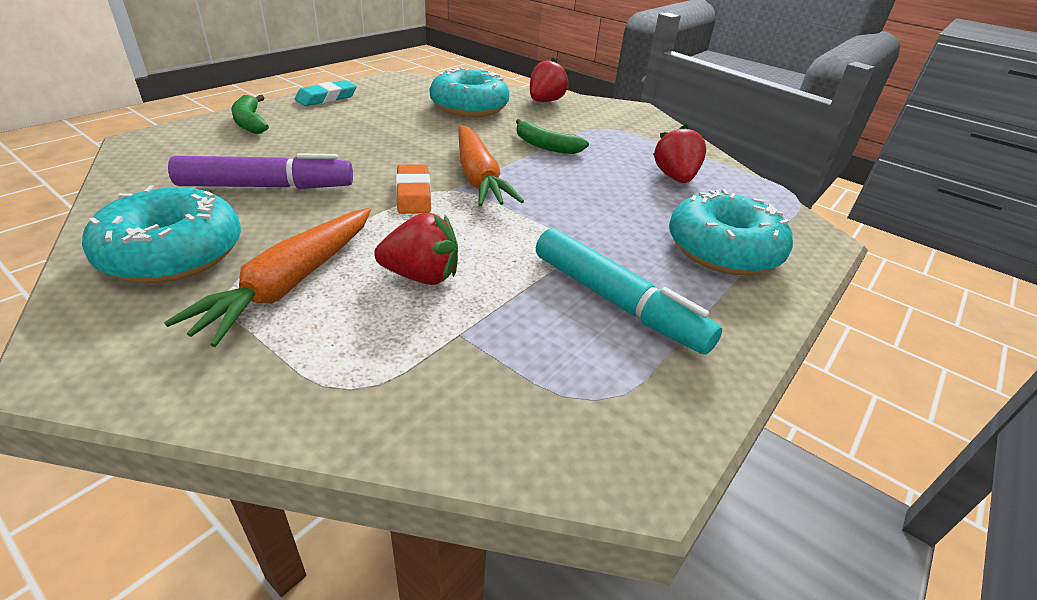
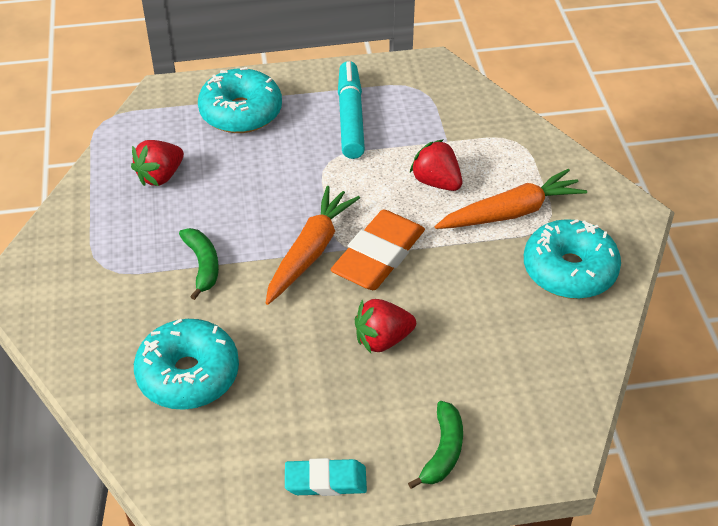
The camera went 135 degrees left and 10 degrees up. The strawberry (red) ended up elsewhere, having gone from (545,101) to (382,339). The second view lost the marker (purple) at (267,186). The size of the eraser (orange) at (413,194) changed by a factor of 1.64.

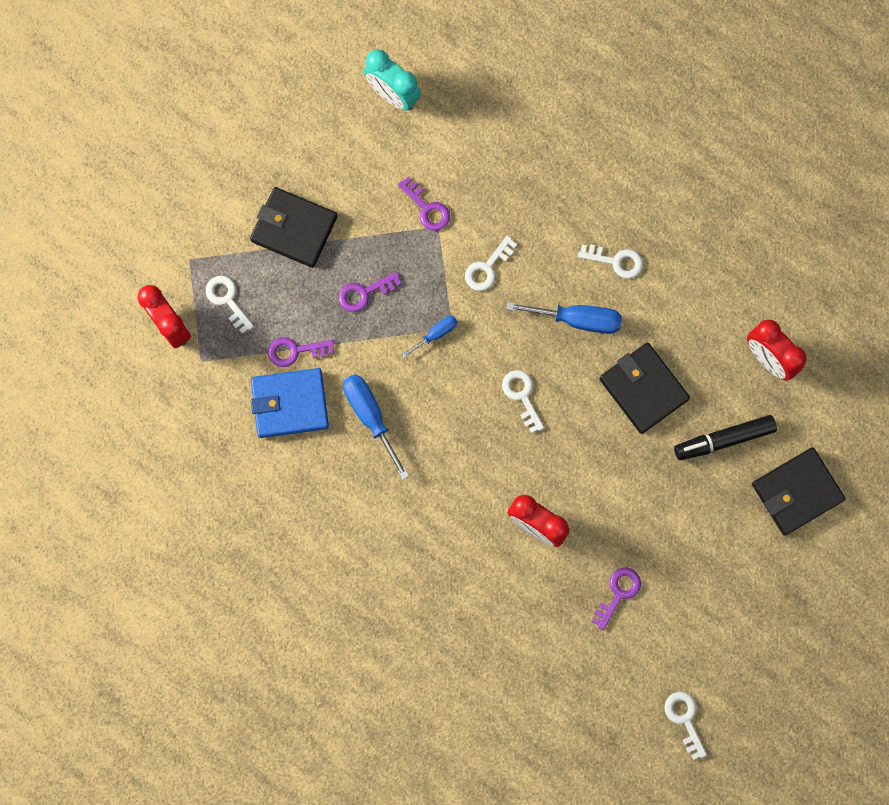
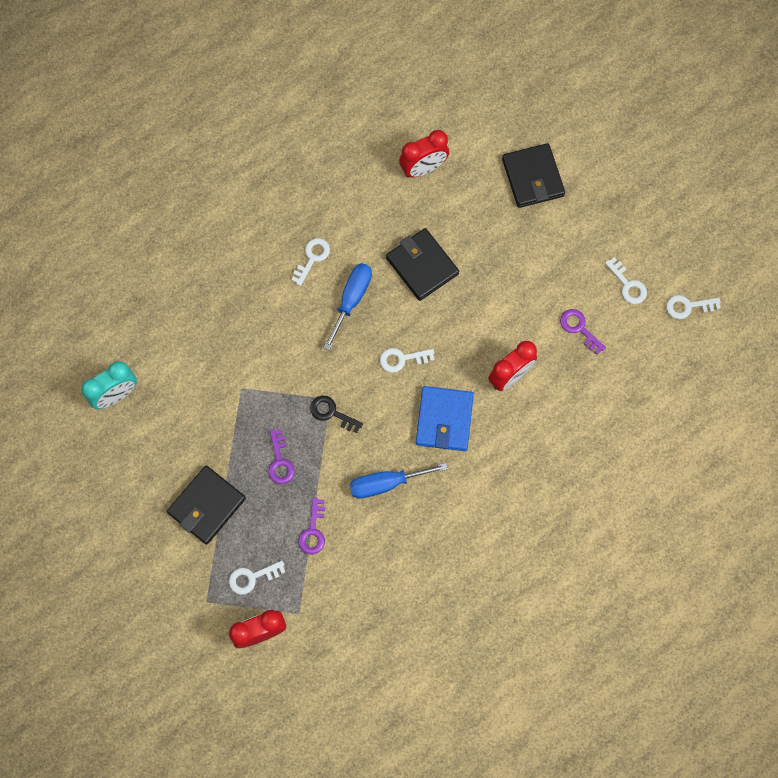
The camera went 75 degrees left and 5 degrees down. The second view lost the key (purple) at (427,208). The key (white) ended up elsewhere, having gone from (487,268) to (628,285). Where the screwdriver (blue) stood at (436,334), the key (black) came to stand at (331,413). The wallet (black) at (643,389) ended up facing another way, 75 degrees clockwise from before. The wallet (blue) ended up elsewhere, having gone from (290,404) to (444,420). The second view lost the marker (black) at (724,439).

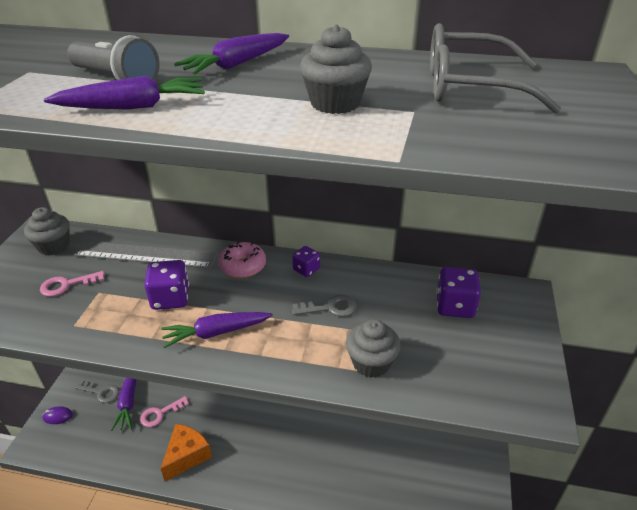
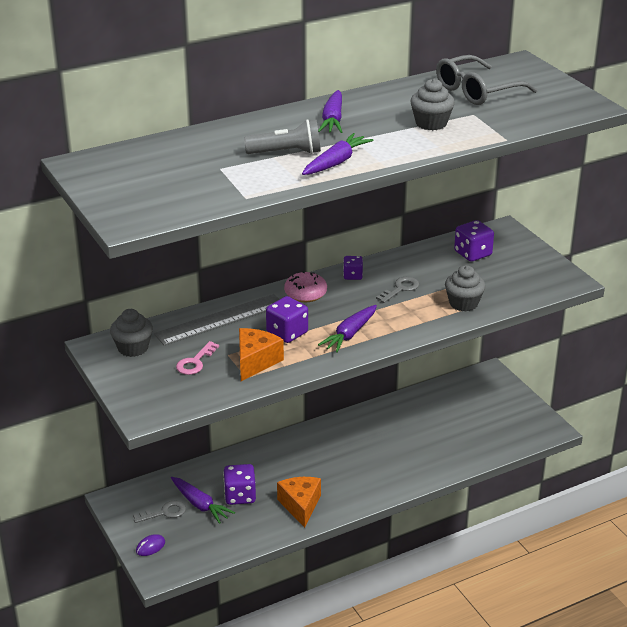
The camera went 40 degrees left and 5 degrees down. Where the key (pink) stood at (160,413), the dice (purple) came to stand at (240,496). The second view gained the cheese (orange) at (255,362).

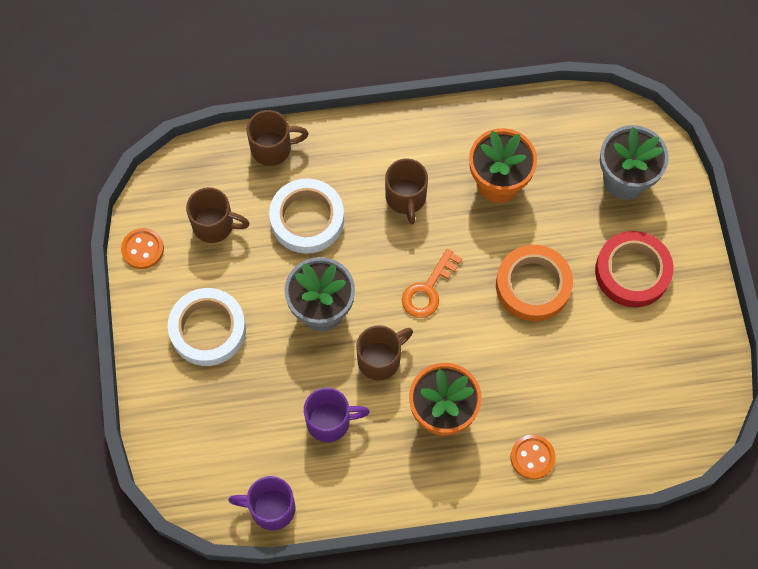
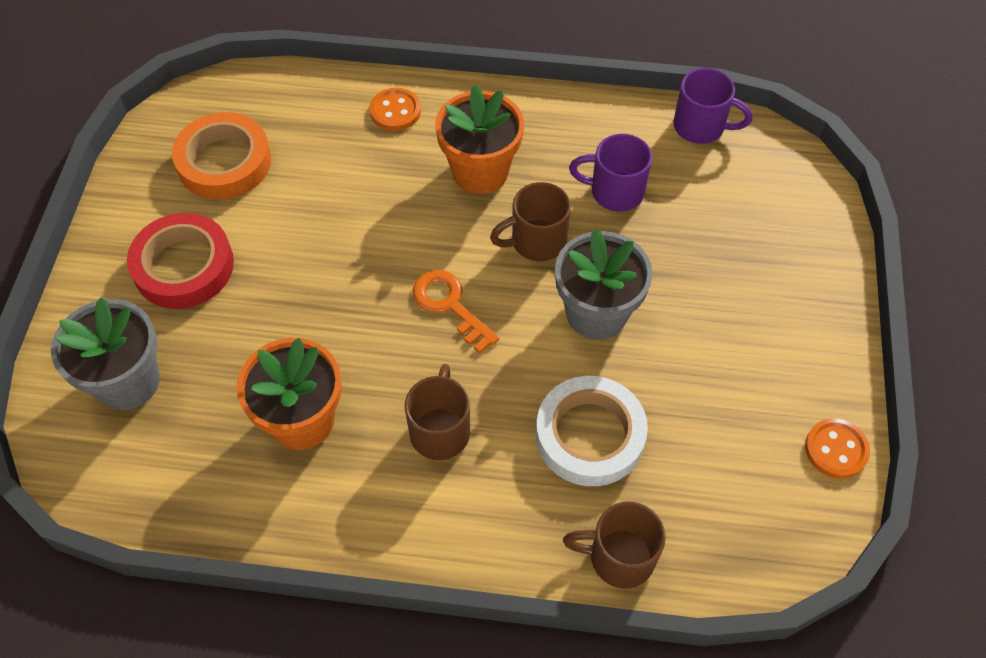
The camera went 165 degrees left and 10 degrees down. The second view lost the mug (brown) at (215,225). The tape (orange) ended up elsewhere, having gone from (533,285) to (224,162). The key (orange) at (428,289) ended up facing another way, 90 degrees counterclockwise from before. The second view lost the tape (white) at (208,329).

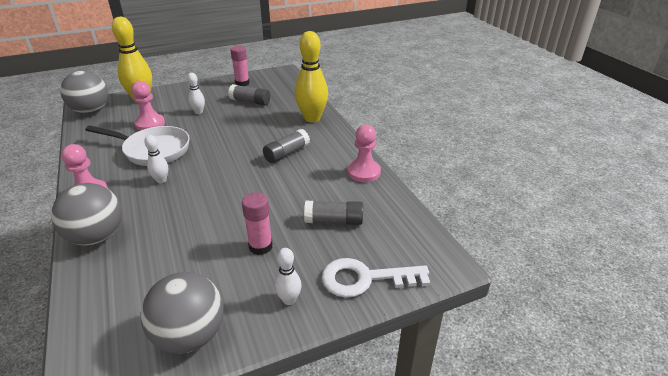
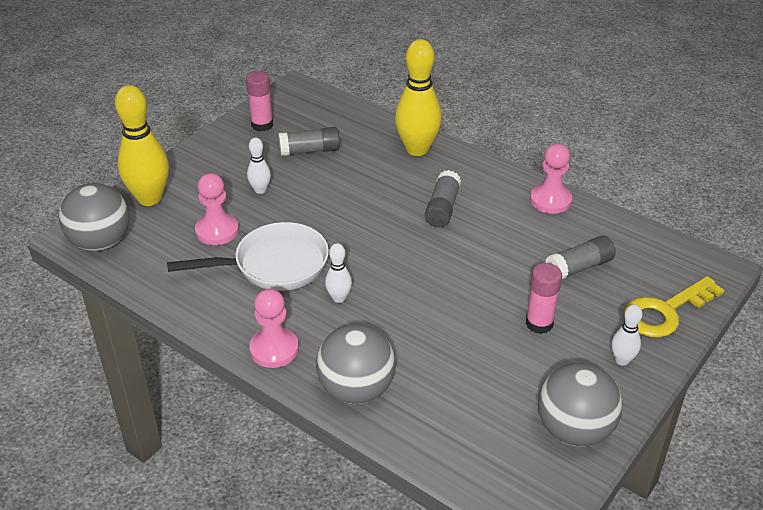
The camera went 30 degrees left and 5 degrees up. What was the key (white) at (365,279) turned into the key (yellow) at (665,312).

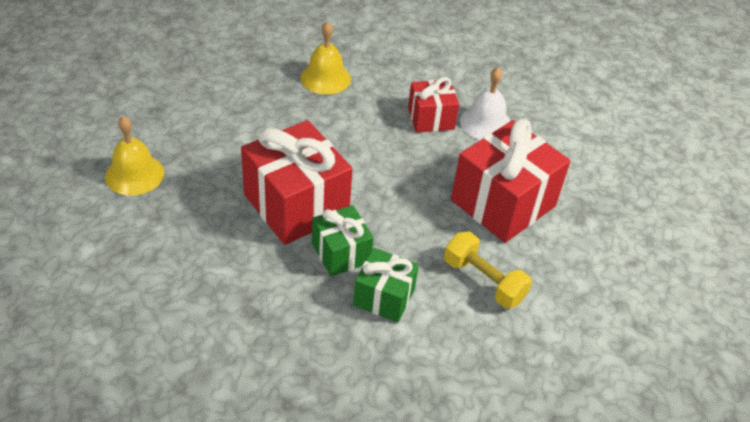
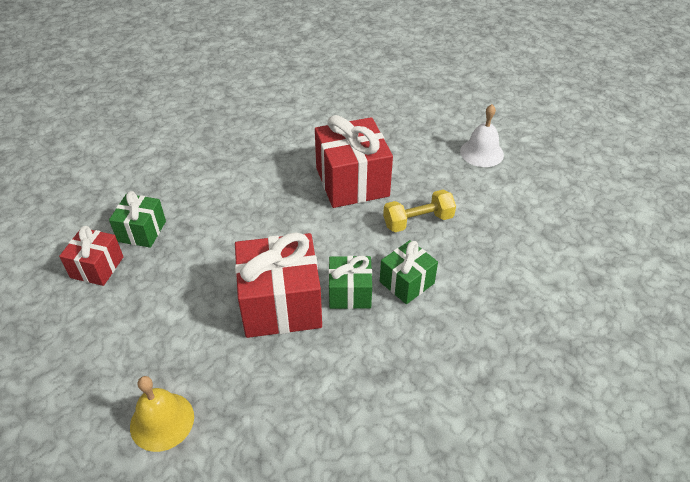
The camera went 60 degrees left and 0 degrees up. Where the bell (yellow) stood at (325,78), the gift (green) came to stand at (142,231). The bell (white) ended up elsewhere, having gone from (485,123) to (481,153). The gift (red) ended up elsewhere, having gone from (431,118) to (97,267).

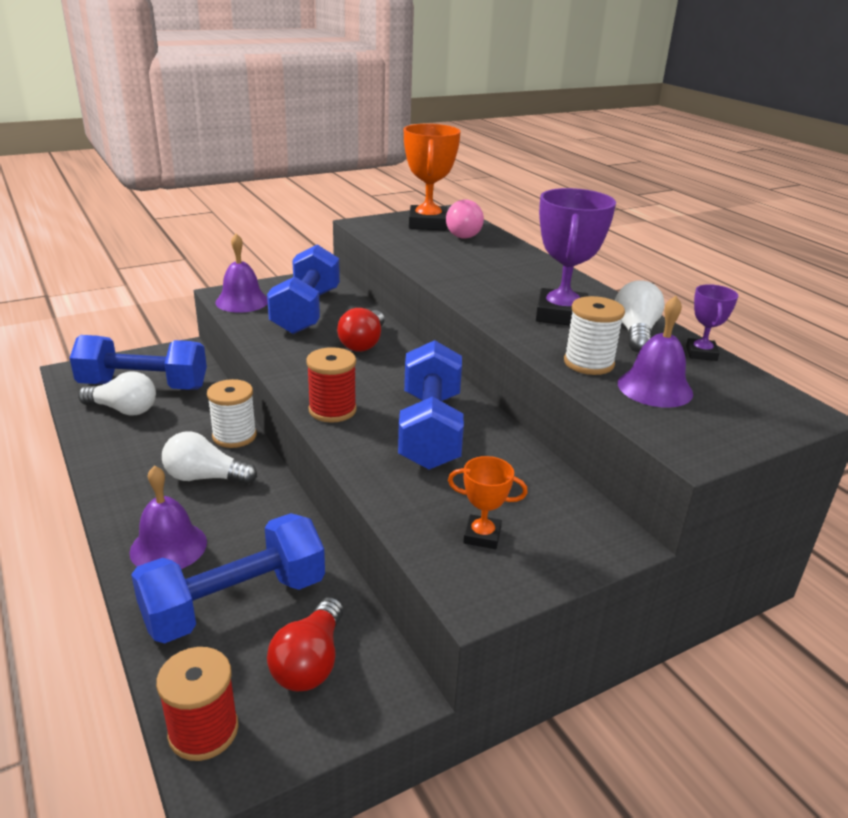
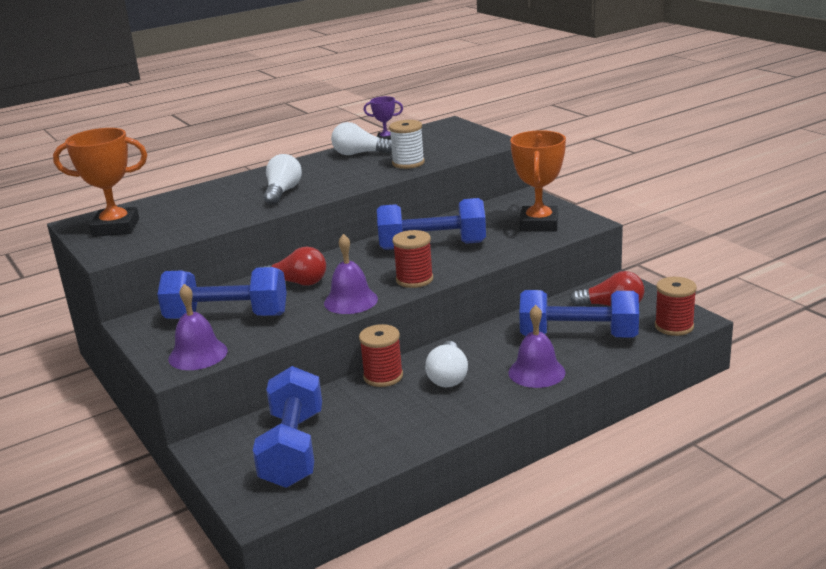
The camera went 90 degrees left and 5 degrees down. The second view lost the trophy (purple) at (561,314). The second view lost the light bulb (pink) at (466,233). The bell (purple) ended up elsewhere, having gone from (655,388) to (350,301). The light bulb (white) ended up elsewhere, having gone from (123,409) to (282,192). What was the spool (white) at (234,436) turned into the spool (red) at (383,376). The size of the trophy (orange) at (482,536) changed by a factor of 1.92. The dumbbell (blue) at (235,602) ended up facing another way, 45 degrees counterclockwise from before.

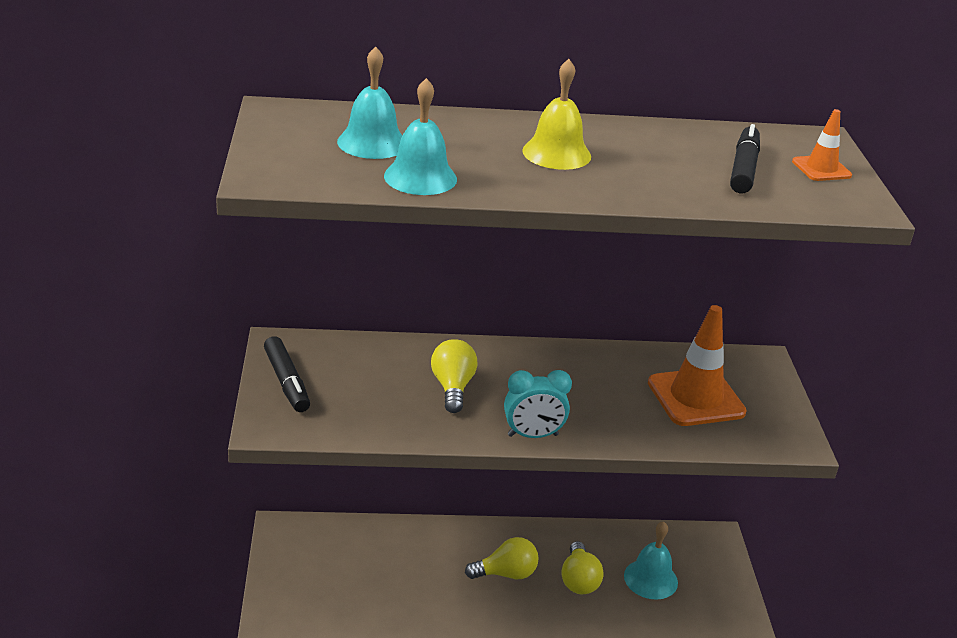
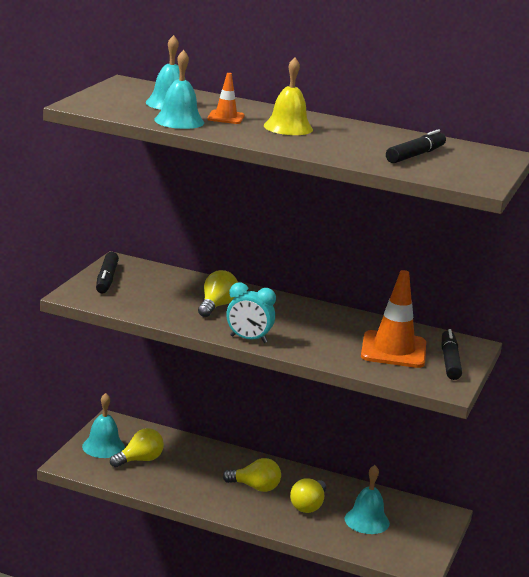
The camera went 25 degrees right and 10 degrees down. The traffic cone (orange) ended up elsewhere, having gone from (821,169) to (225,117). The second view gained the marker (black) at (449,361). The second view gained the bell (turquoise) at (103,446). The second view gained the light bulb (yellow) at (139,460).

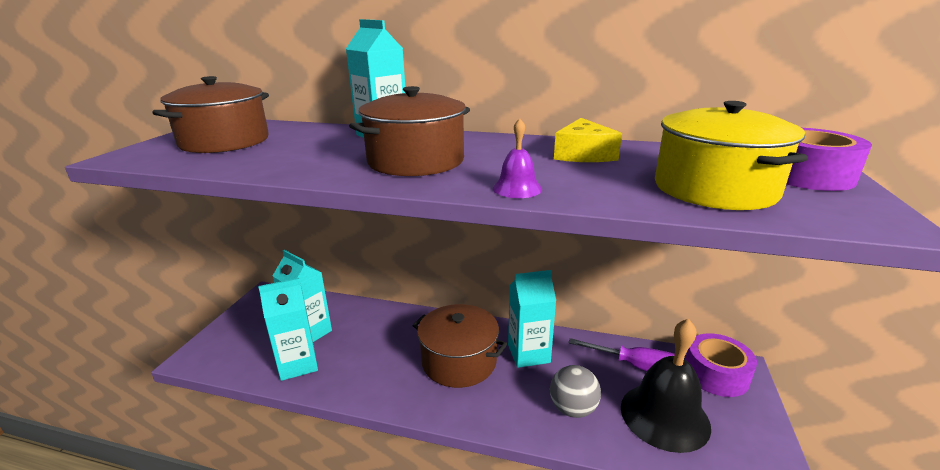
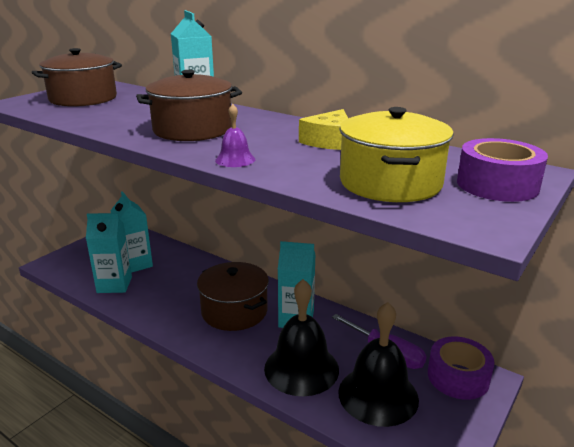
The camera went 20 degrees right and 0 degrees up. Where the ball (grey) stood at (572,409), the bell (black) came to stand at (301,368).

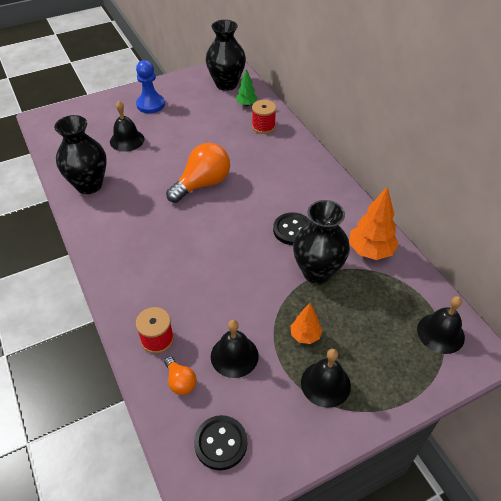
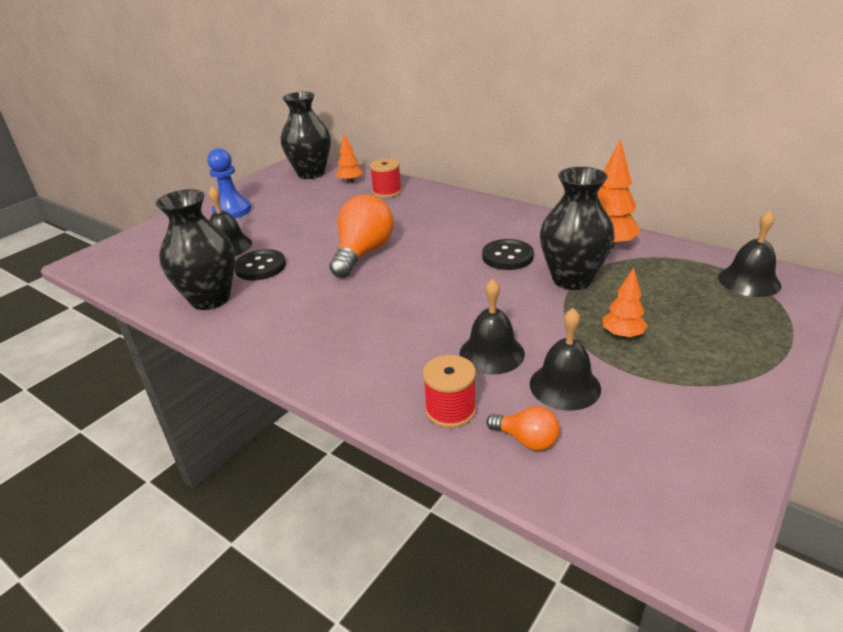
The camera went 25 degrees left and 15 degrees down. What was the tree (green) at (246,104) turned into the tree (orange) at (350,181). The bell (black) ended up elsewhere, having gone from (325,384) to (491,353). The button (black) ended up elsewhere, having gone from (220,443) to (260,267).

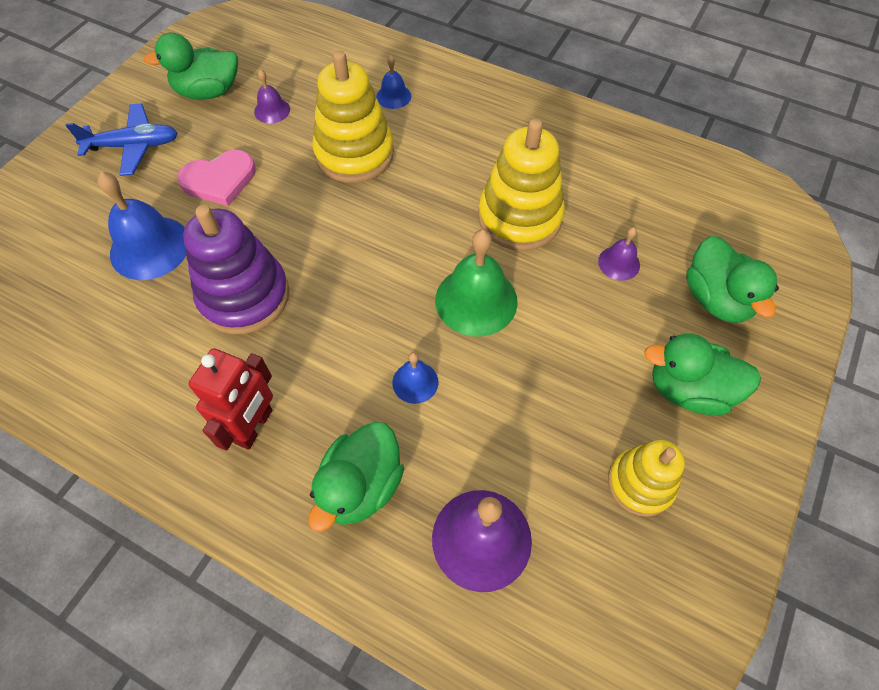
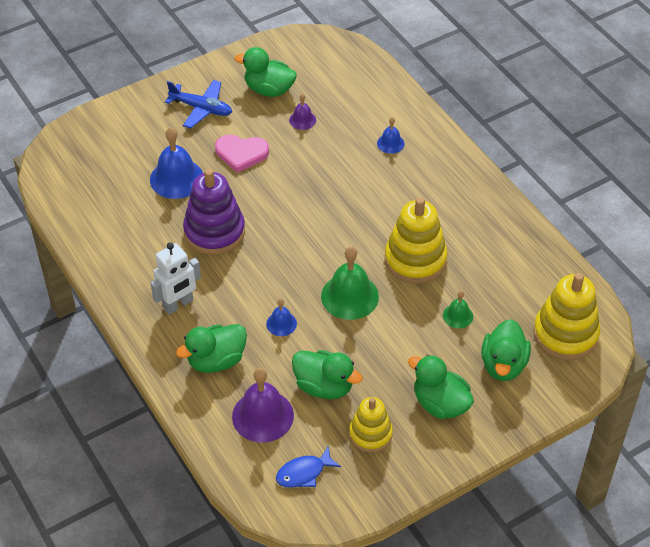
The camera went 30 degrees right and 10 degrees down. The stacking toy (yellow) ended up elsewhere, having gone from (354,154) to (565,334). What was the bell (purple) at (619,263) turned into the bell (green) at (458,316). What was the robot (red) at (254,426) turned into the robot (white) at (178,304). The second view gained the duck (green) at (324,386). The second view gained the fish (blue) at (304,473).

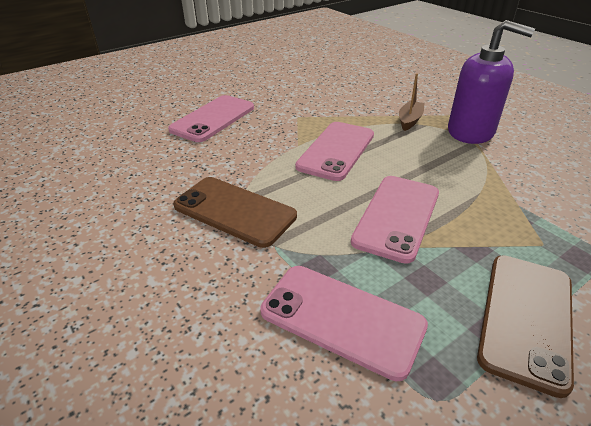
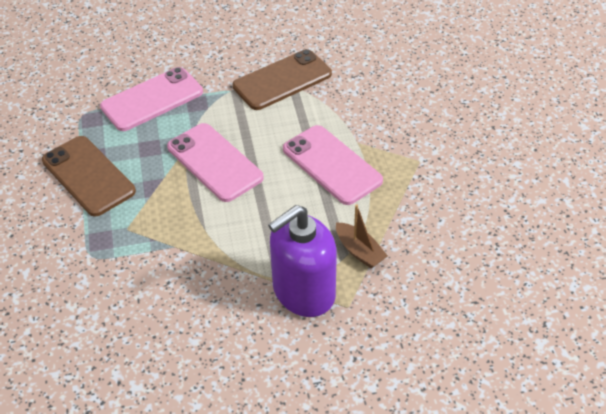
The camera went 115 degrees right and 10 degrees up. The second view lost the phone (pink) at (213,119).

